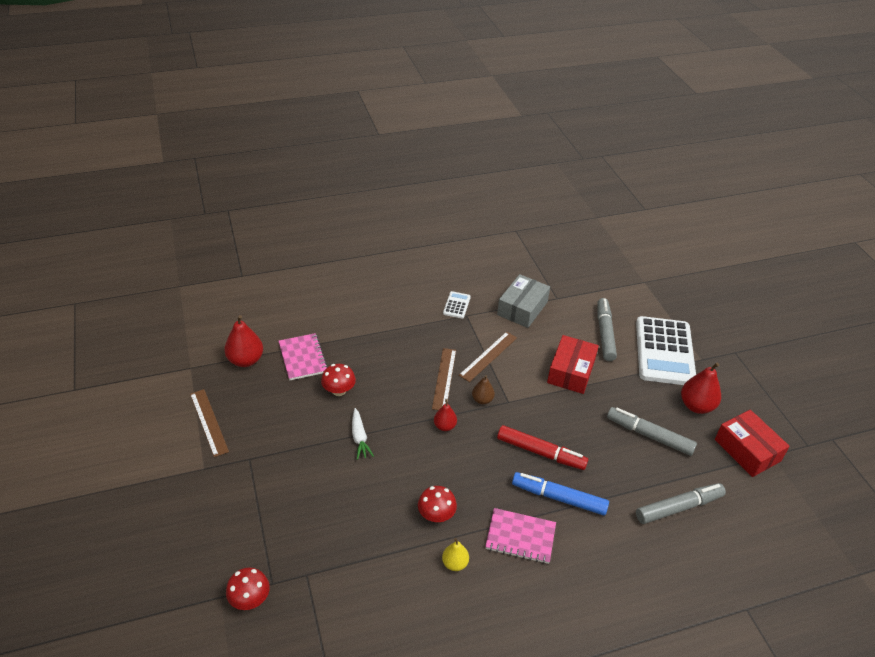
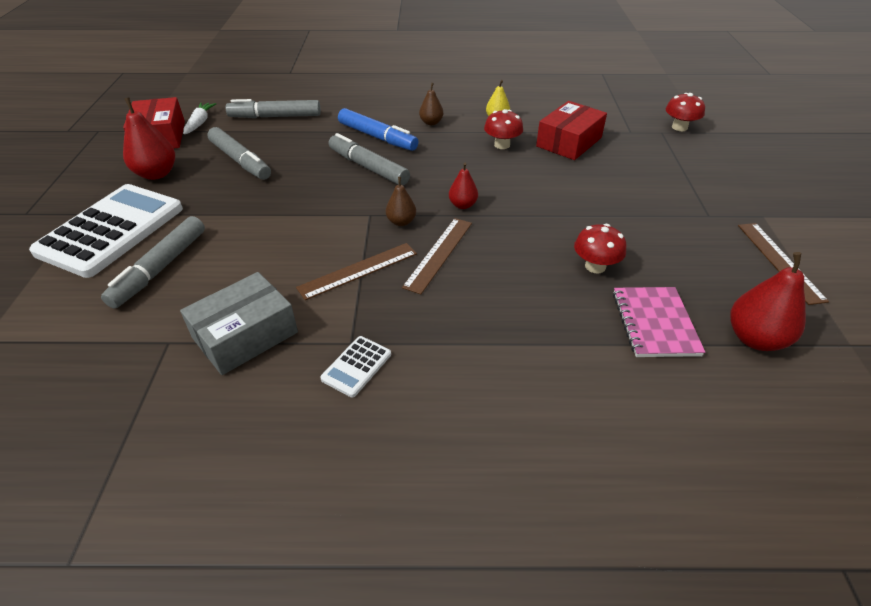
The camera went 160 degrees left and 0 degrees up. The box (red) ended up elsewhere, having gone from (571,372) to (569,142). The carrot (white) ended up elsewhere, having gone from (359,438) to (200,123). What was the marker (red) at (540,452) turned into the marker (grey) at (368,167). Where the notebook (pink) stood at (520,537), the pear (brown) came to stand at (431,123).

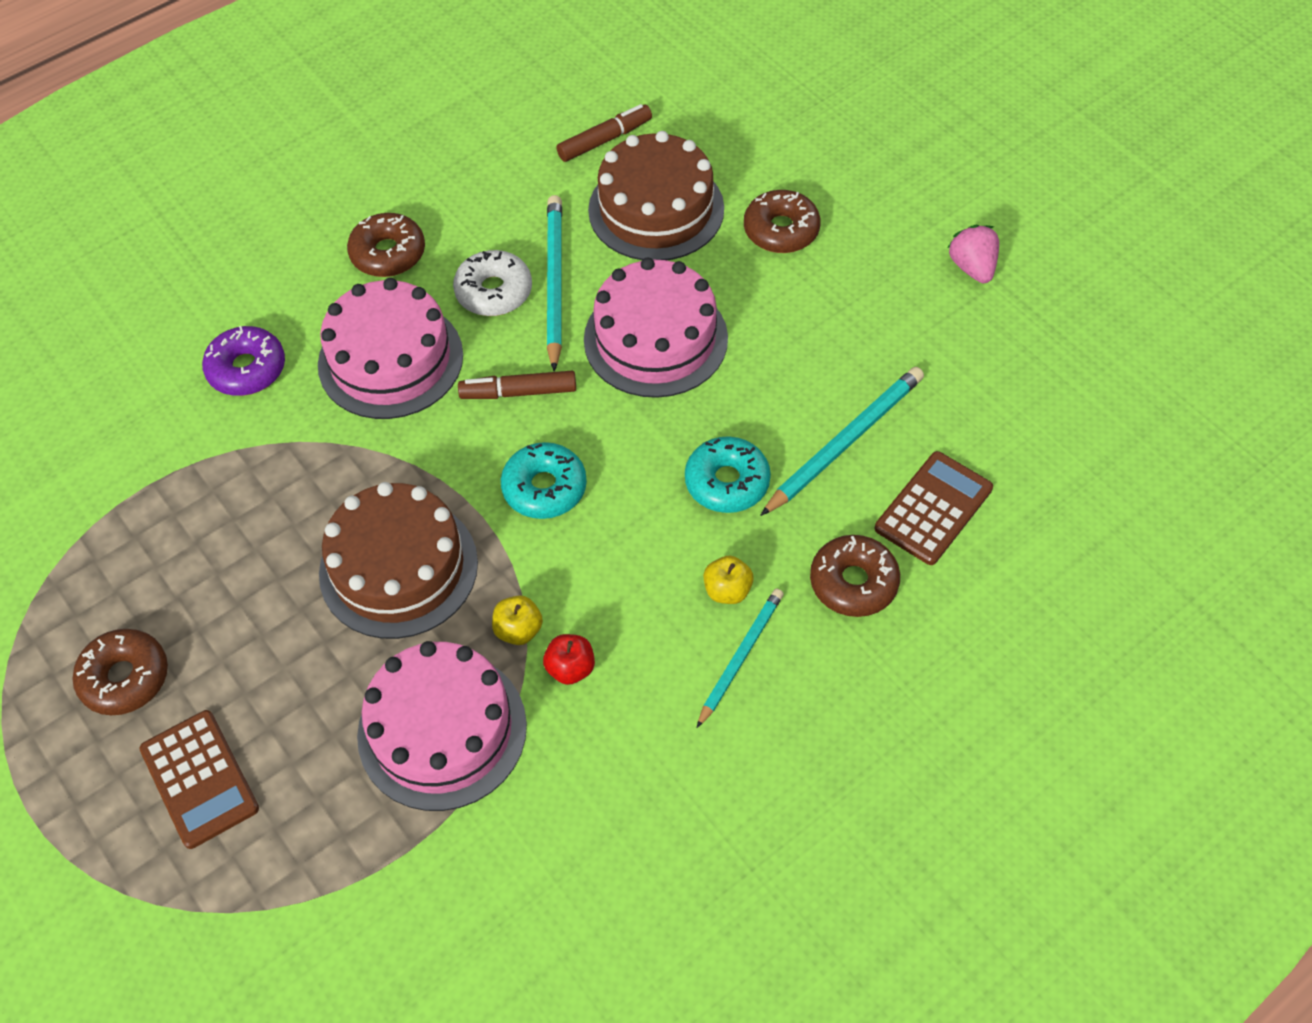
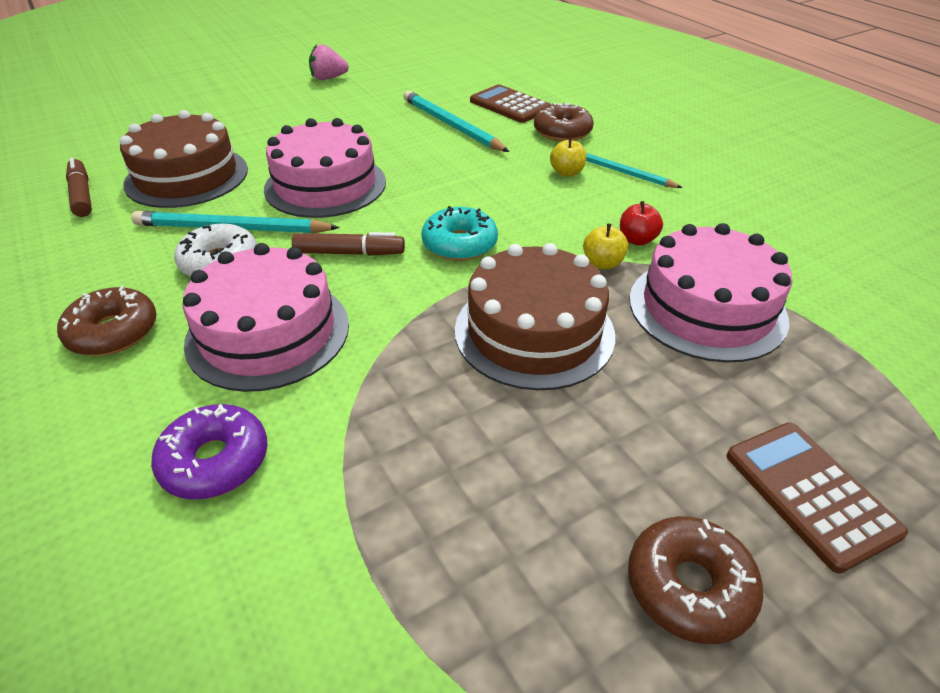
The camera went 85 degrees left and 15 degrees down. The second view lost the donut (brown) at (781,230). The marker (brown) at (518,392) ended up facing another way, 90 degrees counterclockwise from before. The second view lost the donut (turquoise) at (727,482). The calculator (brown) at (199,779) ended up facing another way, 90 degrees counterclockwise from before.

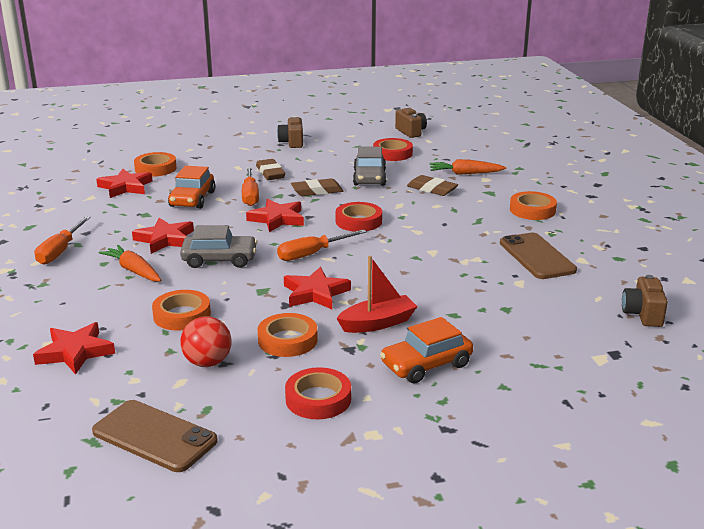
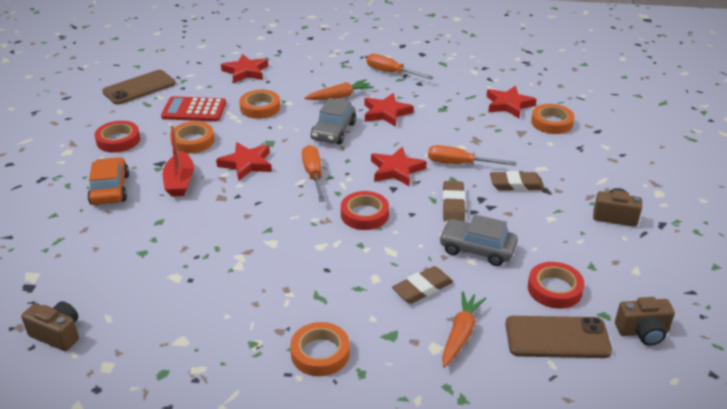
The camera went 110 degrees right and 10 degrees up. The second view lost the car (orange) at (192,199). The phone (brown) ended up elsewhere, having gone from (537,256) to (557,338). Where the ball (red) stood at (207,362), the calculator (red) came to stand at (194,110).

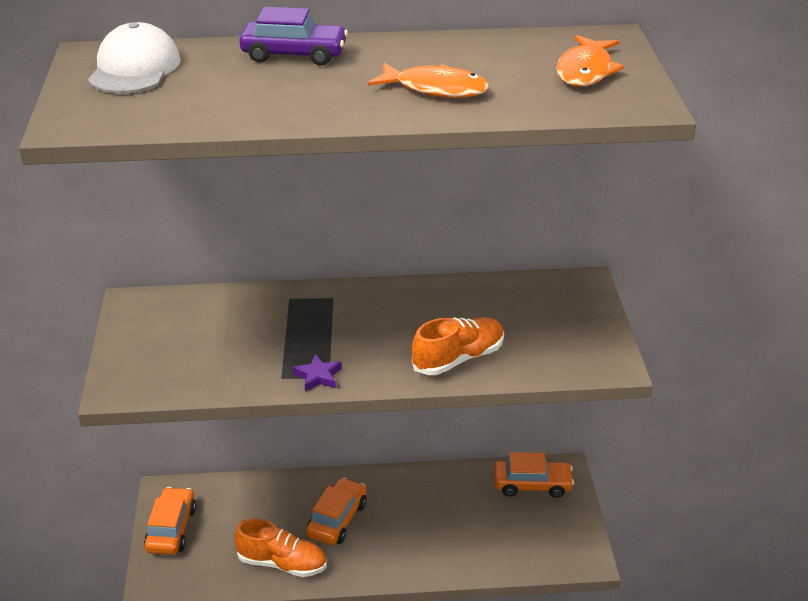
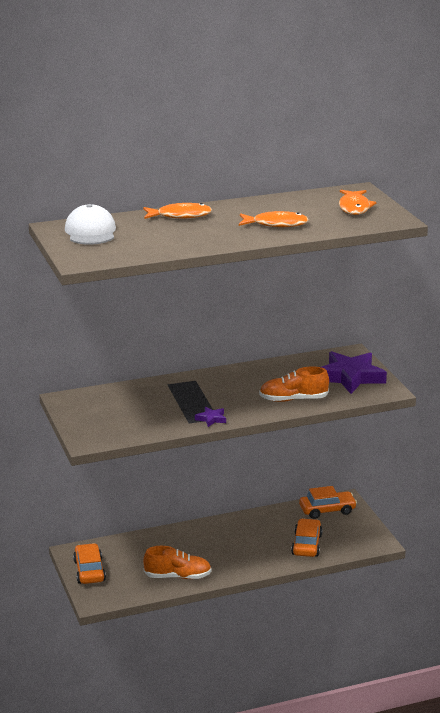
The camera went 15 degrees left and 10 degrees down. Where the car (purple) stood at (294,54), the fish (orange) came to stand at (180,216). The shoe (orange) at (458,359) ended up facing another way, 135 degrees counterclockwise from before. The car (orange) ended up elsewhere, having gone from (337,519) to (306,545). The second view gained the star (purple) at (350,377).

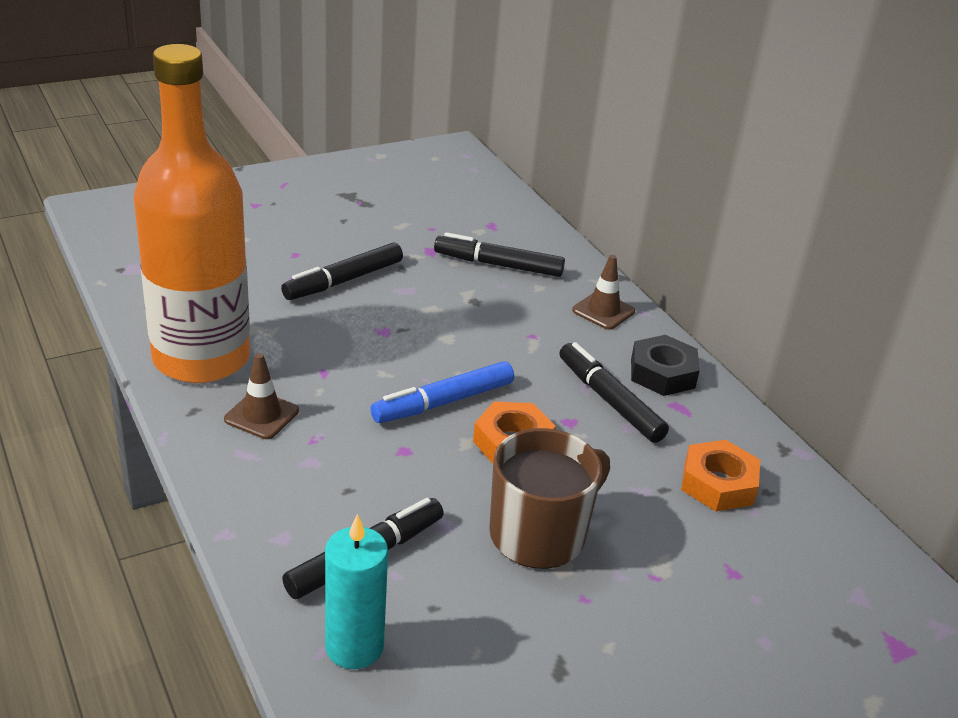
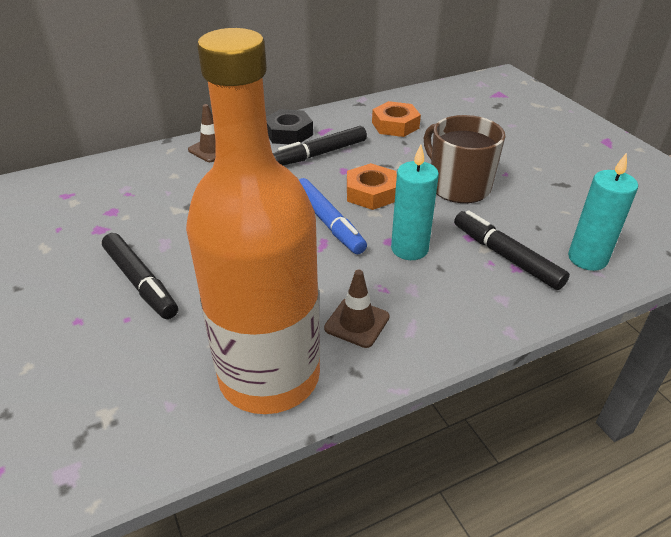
The camera went 85 degrees left and 5 degrees up. The second view lost the marker (black) at (498,265). The second view gained the candle (turquoise) at (409,249).

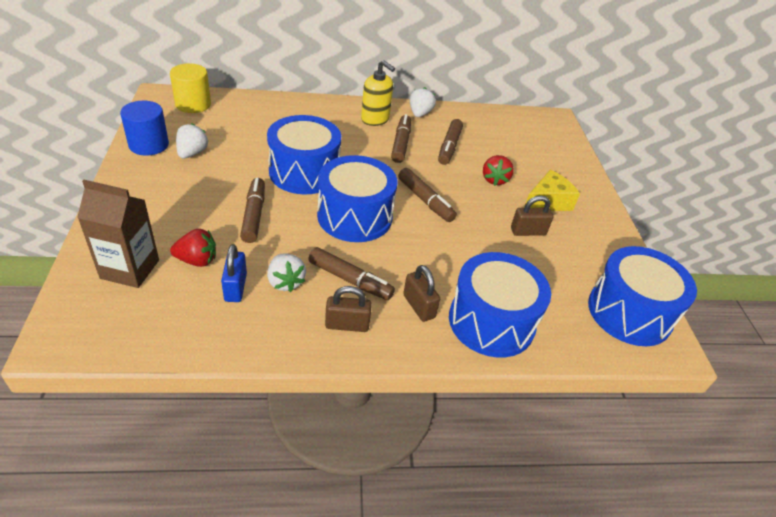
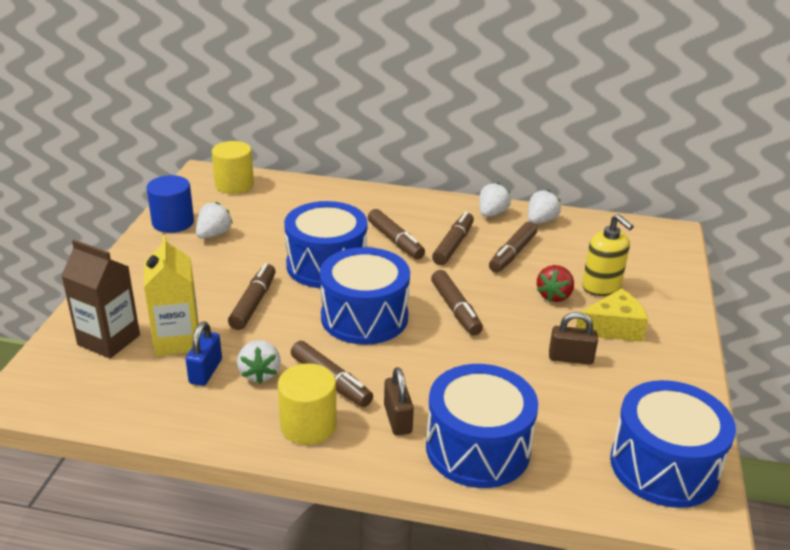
The camera went 20 degrees right and 10 degrees down. The soap dispenser (yellow) ended up elsewhere, having gone from (375,119) to (601,287). Where the strawberry (red) stood at (197,260), the carton (yellow) came to stand at (177,340). Where the padlock (brown) stood at (347,325), the cylinder (yellow) came to stand at (308,425). The second view gained the strawberry (white) at (540,221). The second view gained the marker (brown) at (395,241).

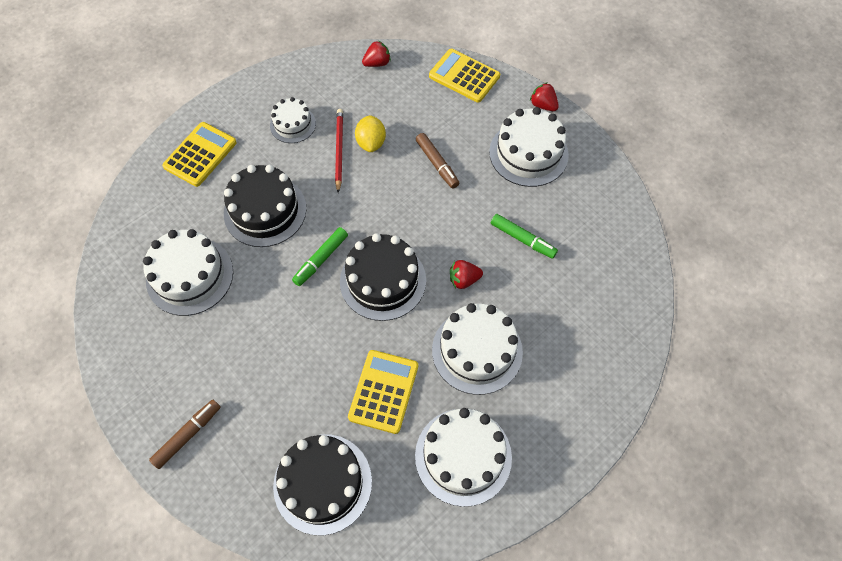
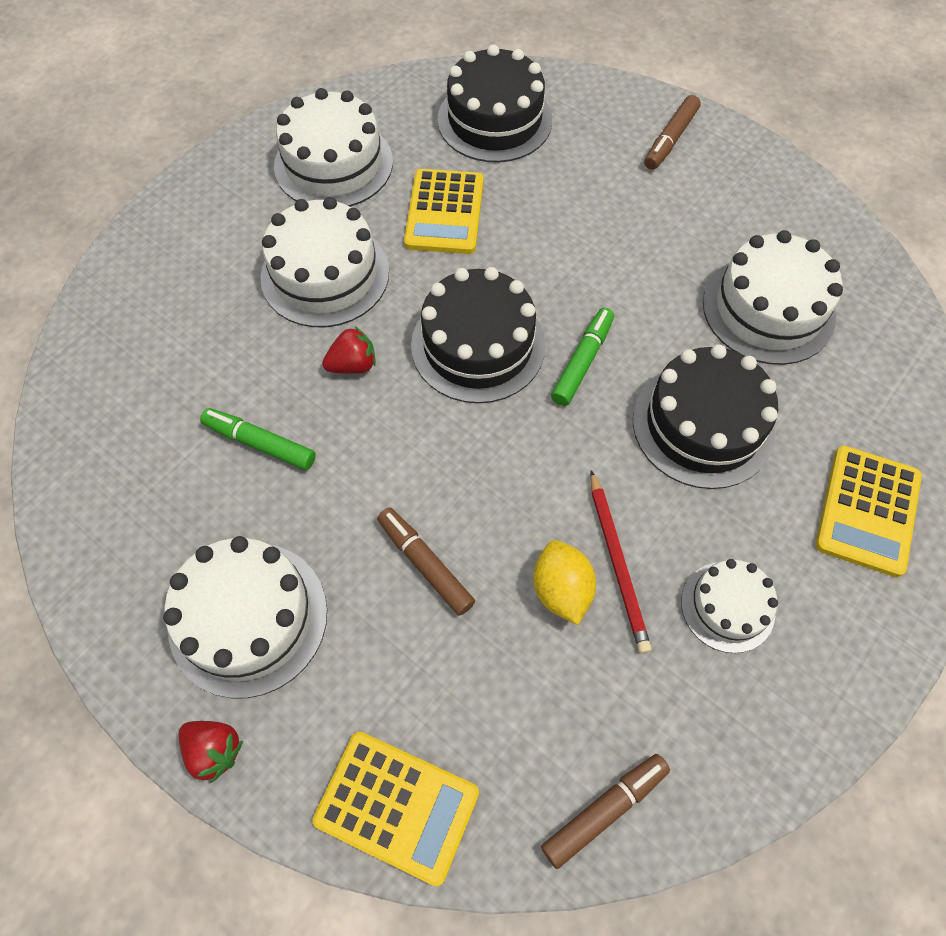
The camera went 170 degrees right and 0 degrees up. Where the strawberry (red) stood at (377,63), the marker (brown) came to stand at (604,810).

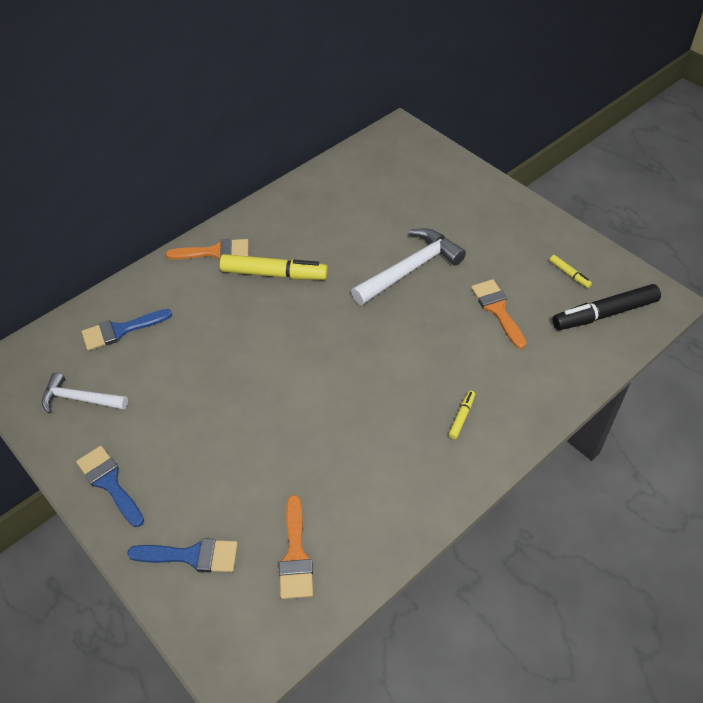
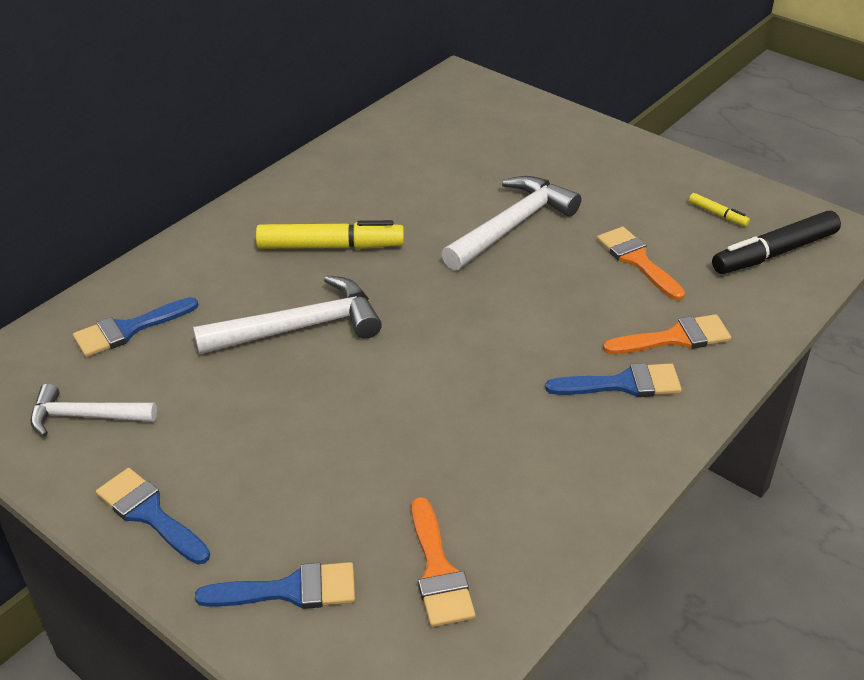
The camera went 10 degrees left and 10 degrees down. The brush (orange) ended up elsewhere, having gone from (215,252) to (675,338). Where the marker (yellow) stood at (461,417), the brush (blue) came to stand at (623,384). The second view gained the hammer (white) at (299,327).

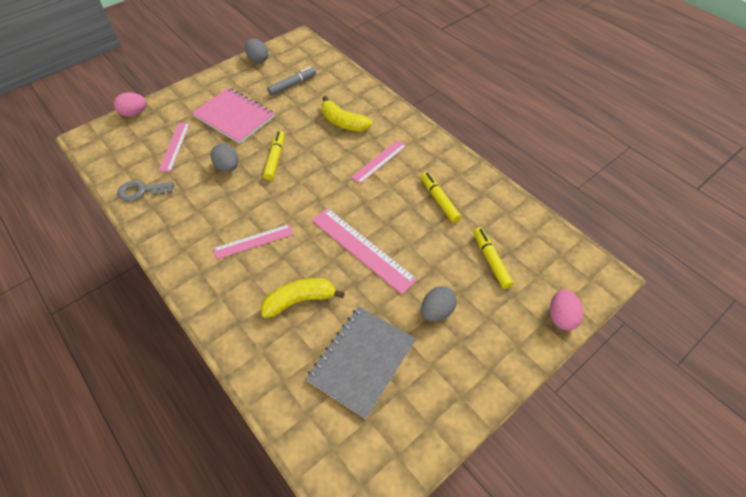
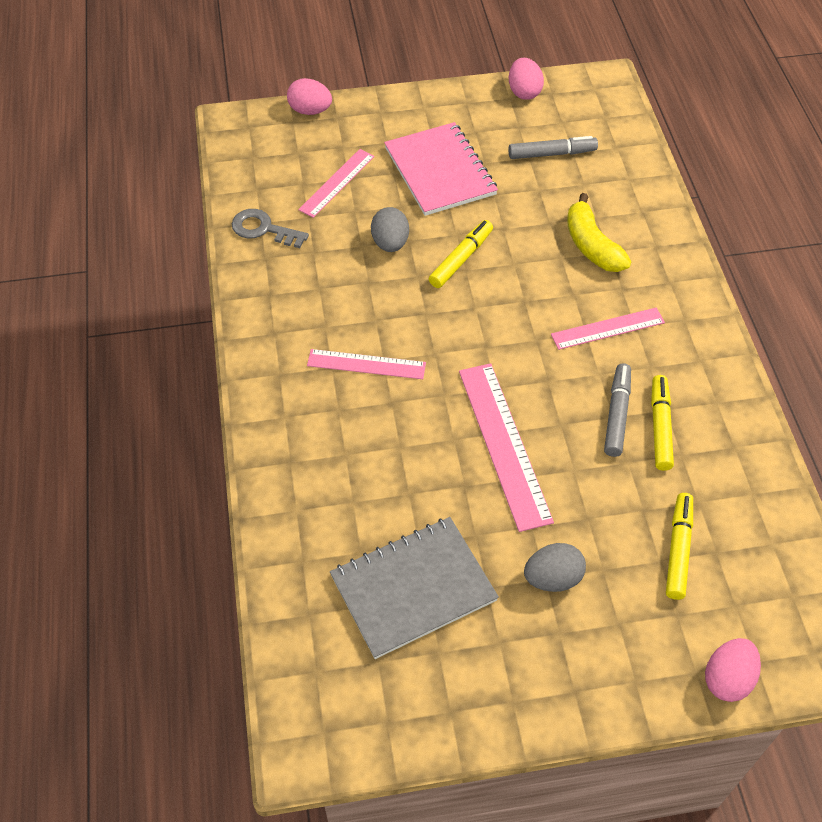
The camera went 30 degrees right and 0 degrees up. What was the egg (grey) at (258,60) turned into the egg (pink) at (524,92). The second view lost the banana (yellow) at (299,300). The second view gained the marker (grey) at (617,414).

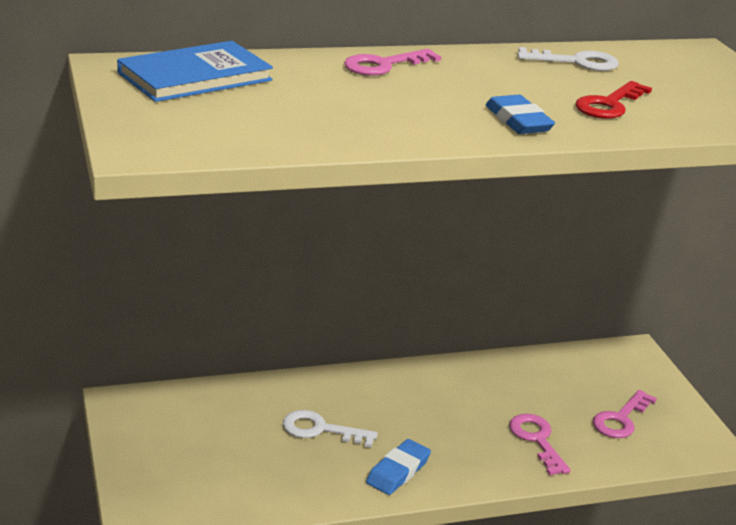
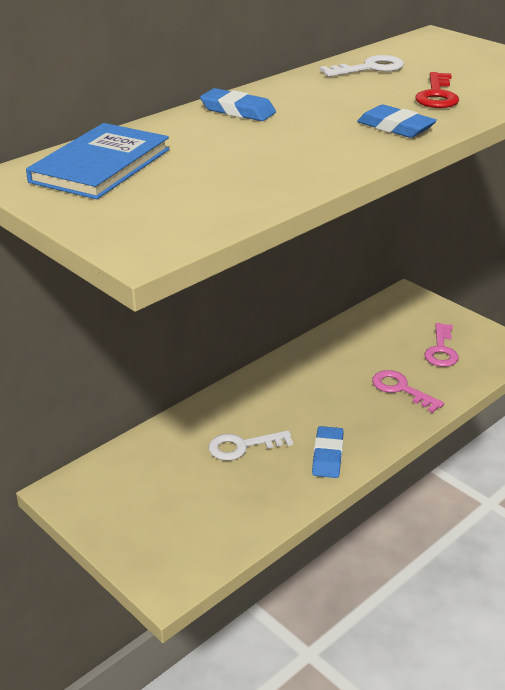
The camera went 25 degrees left and 5 degrees up. Where the key (pink) stood at (383,65), the eraser (blue) came to stand at (238,110).

